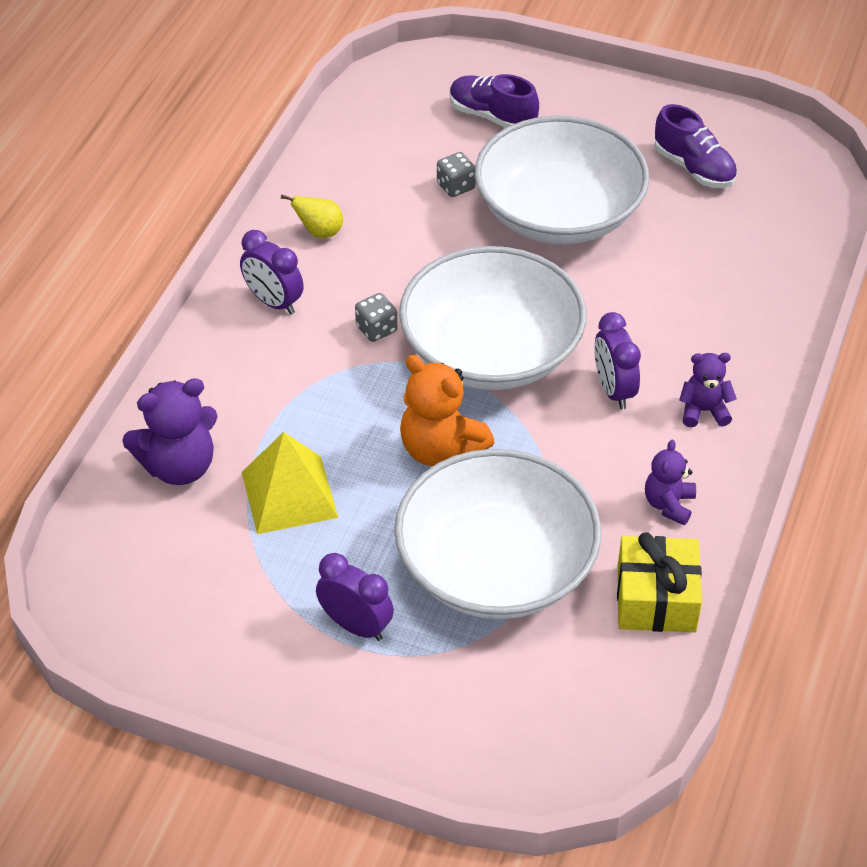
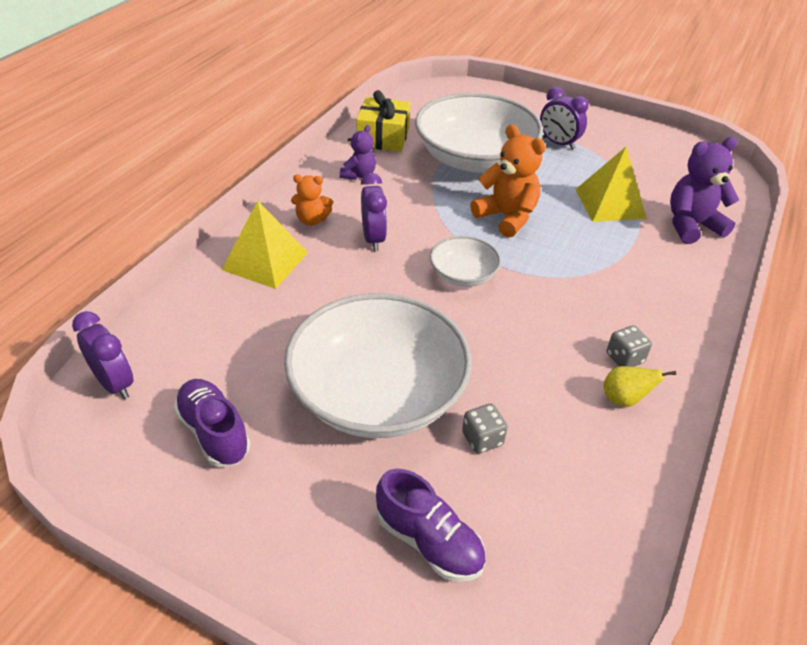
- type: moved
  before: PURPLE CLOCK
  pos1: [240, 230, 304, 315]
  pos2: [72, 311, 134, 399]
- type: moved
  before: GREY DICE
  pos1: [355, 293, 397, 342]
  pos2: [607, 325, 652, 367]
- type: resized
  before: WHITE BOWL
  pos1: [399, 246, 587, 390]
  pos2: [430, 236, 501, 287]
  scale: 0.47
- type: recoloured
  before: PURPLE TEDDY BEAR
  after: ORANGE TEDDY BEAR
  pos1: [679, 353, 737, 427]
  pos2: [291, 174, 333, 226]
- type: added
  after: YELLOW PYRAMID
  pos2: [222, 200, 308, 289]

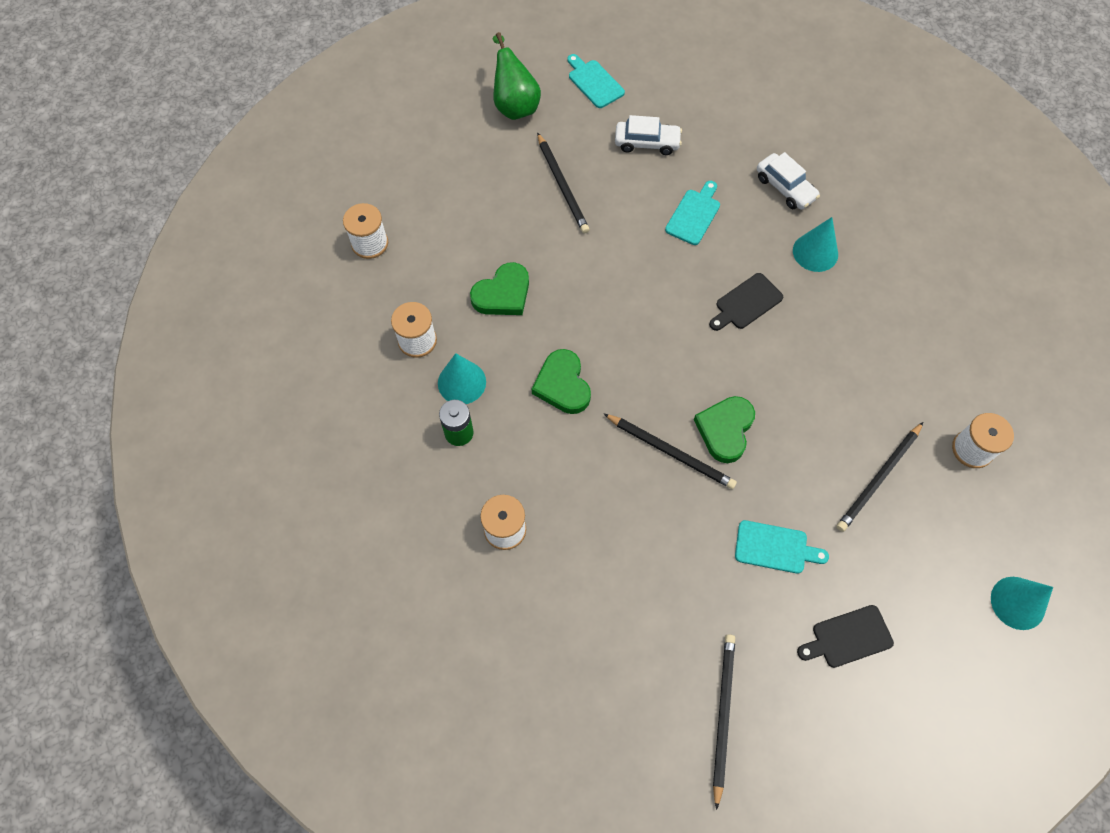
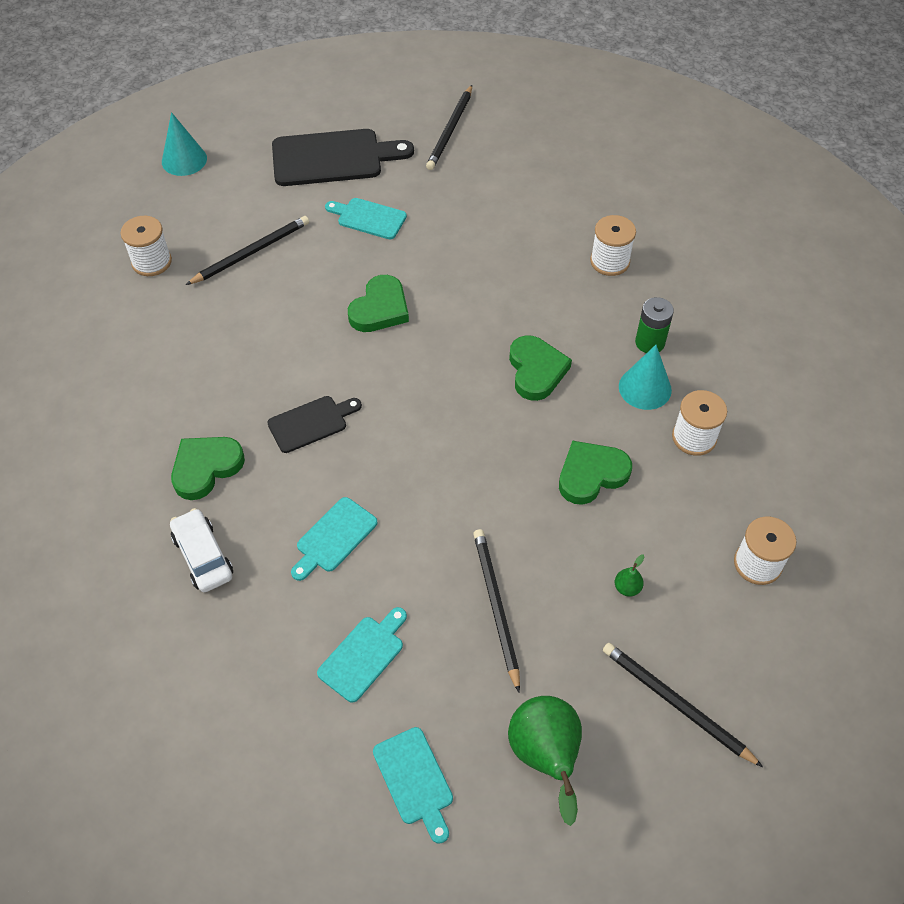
- type: moved
  before: BLACK PENCIL
  pos1: [604, 414, 737, 489]
  pos2: [603, 643, 763, 767]
- type: replaced
  before: WHITE CAR
  after: TURQUOISE CUTTING BOARD
  pos1: [615, 115, 682, 155]
  pos2: [317, 607, 407, 702]
- type: replaced
  before: TURQUOISE CONE
  after: GREEN HEART
  pos1: [793, 217, 838, 272]
  pos2: [171, 437, 245, 500]
- type: resized
  before: BLACK CUTTING BOARD
  pos1: [797, 605, 894, 668]
  pos2: [272, 129, 414, 186]
  scale: 1.79
- type: added
  after: GREEN PEAR
  pos2: [615, 555, 644, 597]

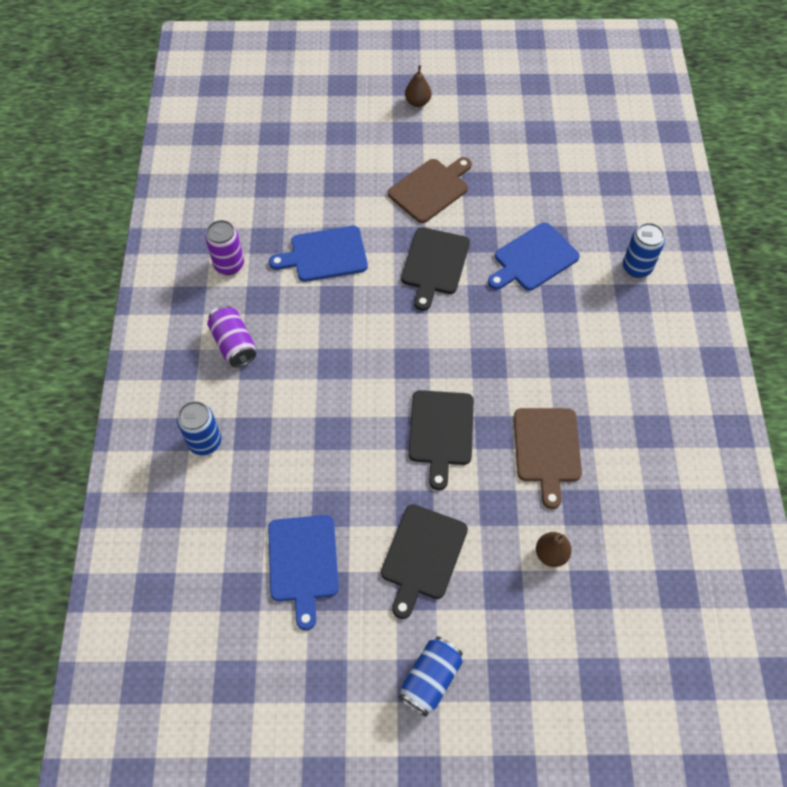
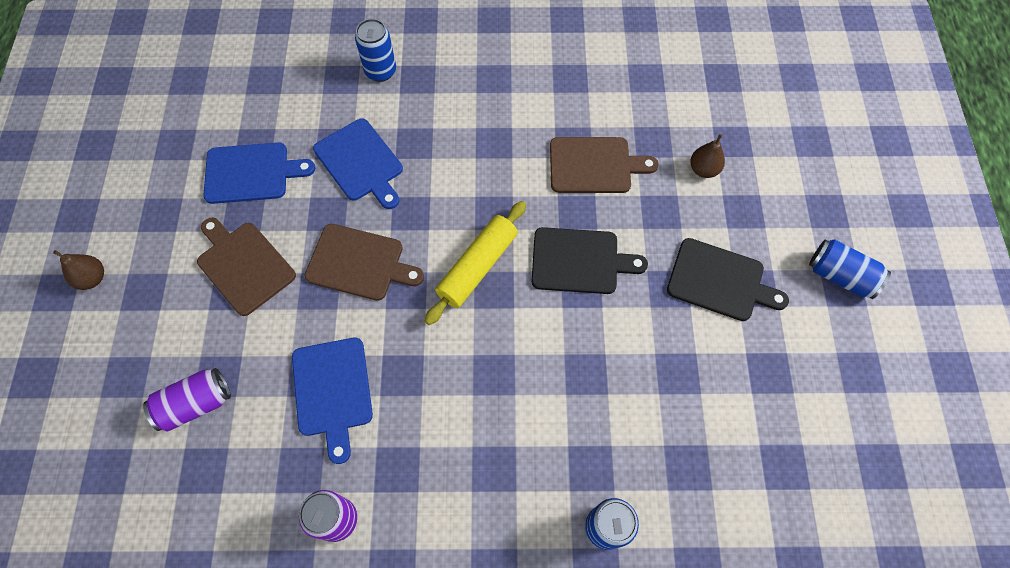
- type: moved
  before: PURPLE CAN
  pos1: [207, 305, 256, 367]
  pos2: [143, 368, 231, 431]
- type: moved
  before: BLUE CUTTING BOARD
  pos1: [268, 515, 339, 630]
  pos2: [203, 142, 315, 204]
- type: recoloured
  before: BLACK CUTTING BOARD
  after: BROWN CUTTING BOARD
  pos1: [401, 227, 470, 311]
  pos2: [305, 224, 424, 301]
- type: added
  after: YELLOW ROLLING PIN
  pos2: [424, 201, 526, 325]

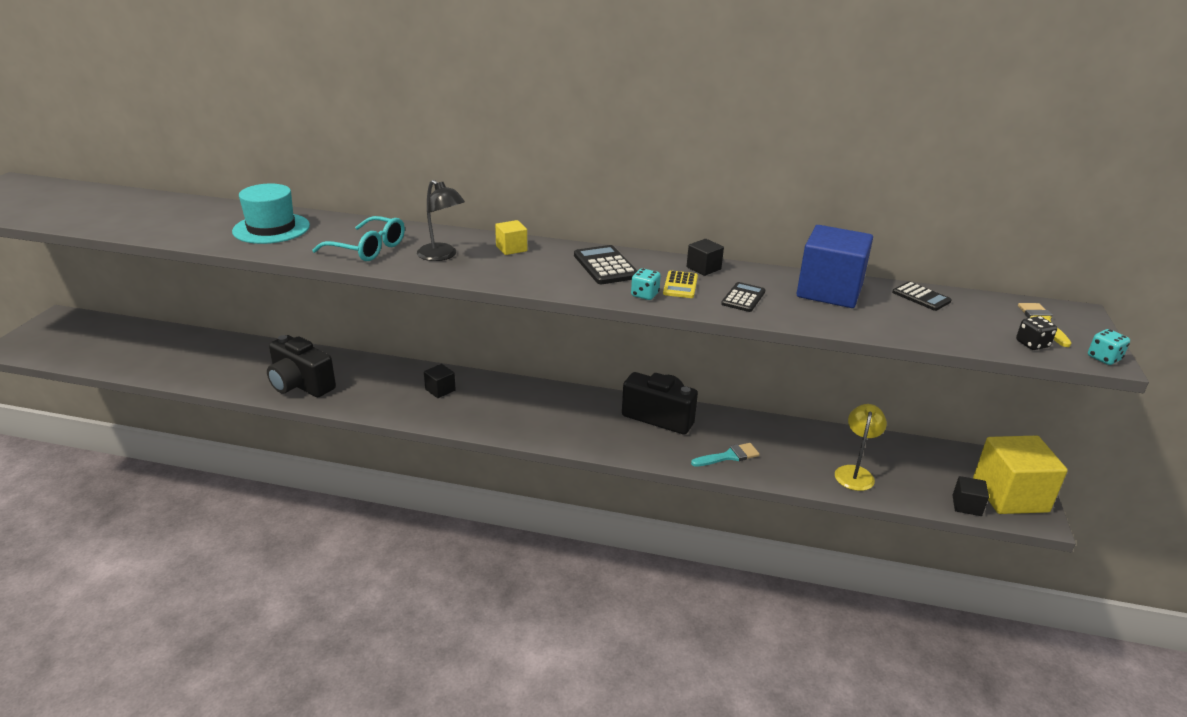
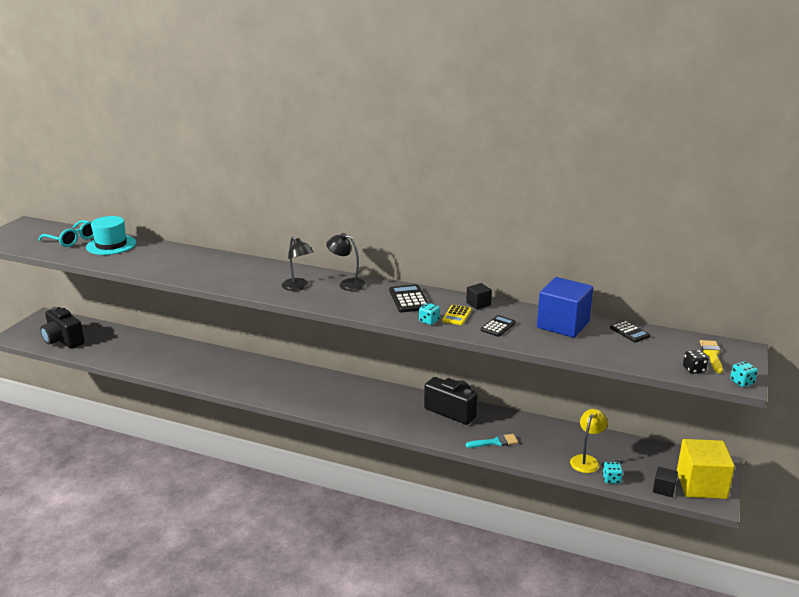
- type: moved
  before: TURQUOISE HAT
  pos1: [232, 183, 310, 244]
  pos2: [86, 216, 136, 255]
- type: moved
  before: BLACK CAMERA
  pos1: [267, 335, 336, 397]
  pos2: [40, 307, 85, 349]
- type: moved
  before: TURQUOISE GLASSES
  pos1: [312, 216, 405, 261]
  pos2: [38, 220, 94, 247]
- type: removed
  before: BLACK CUBE
  pos1: [424, 364, 456, 398]
- type: replaced
  before: YELLOW CUBE
  after: BLACK LAMP
  pos1: [495, 220, 527, 255]
  pos2: [326, 233, 366, 291]
- type: added
  after: TURQUOISE DICE
  pos2: [603, 462, 623, 484]

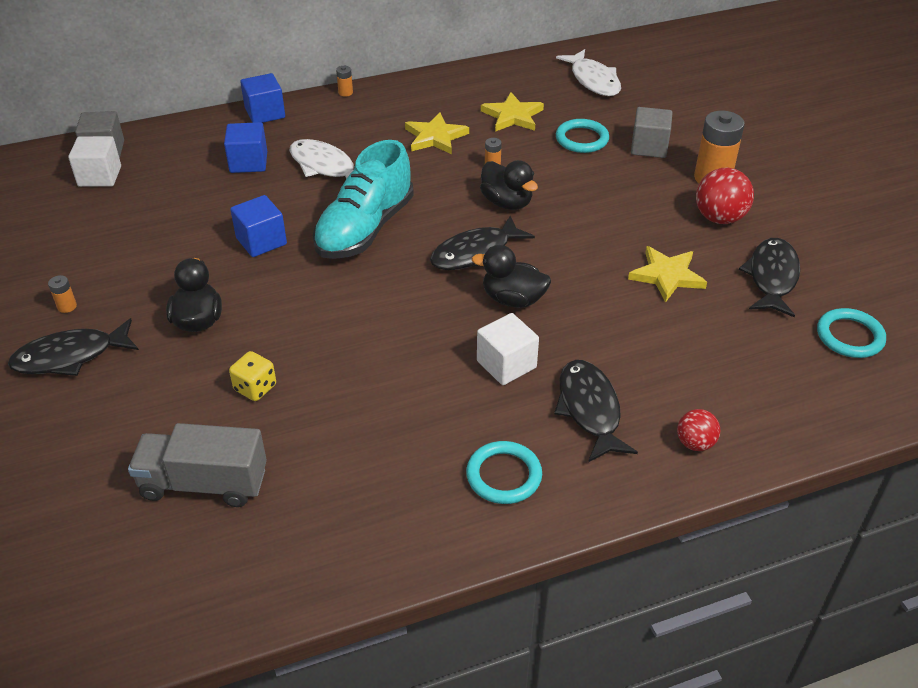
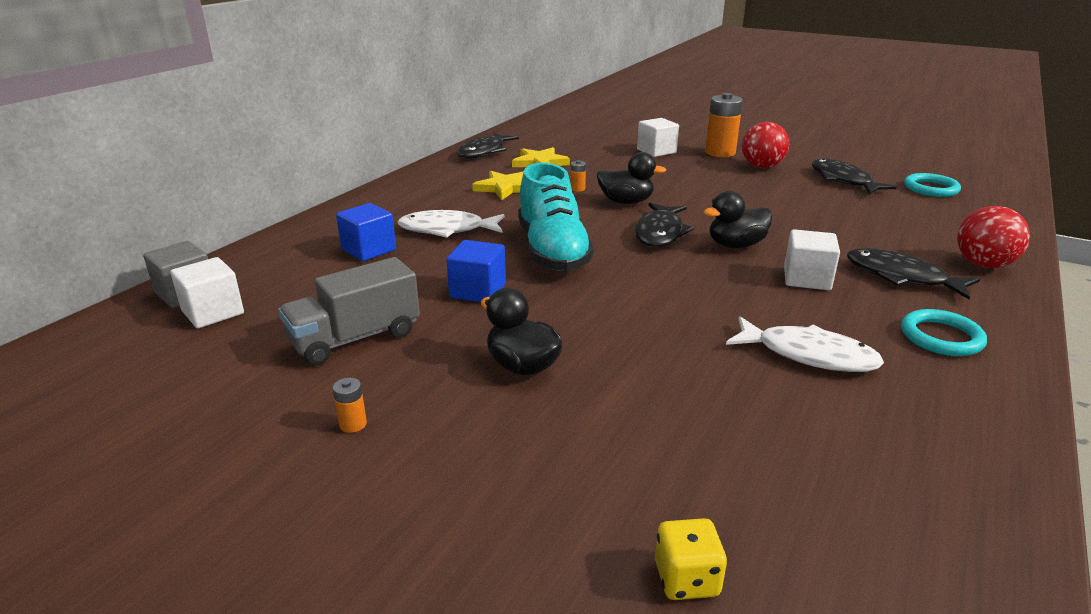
- type: moved
  before: BLACK FISH
  pos1: [8, 318, 139, 376]
  pos2: [457, 133, 519, 159]
- type: moved
  before: GREY TRUCK
  pos1: [128, 423, 267, 507]
  pos2: [279, 257, 420, 365]
- type: moved
  before: YELLOW DICE
  pos1: [229, 351, 276, 401]
  pos2: [655, 518, 727, 600]
- type: removed
  before: BLUE CUBE
  pos1: [240, 73, 285, 123]
- type: removed
  before: ORANGE BATTERY
  pos1: [336, 66, 353, 97]
- type: moved
  before: WHITE FISH
  pos1: [556, 49, 621, 96]
  pos2: [726, 316, 884, 372]
- type: removed
  before: TURQUOISE RING
  pos1: [556, 119, 609, 153]
- type: removed
  before: YELLOW STAR
  pos1: [628, 246, 707, 303]
- type: recoloured
  before: GREY CUBE
  after: WHITE CUBE
  pos1: [631, 107, 672, 158]
  pos2: [637, 118, 679, 157]
- type: resized
  before: RED BALL
  pos1: [677, 409, 720, 451]
  pos2: [957, 206, 1030, 268]
  scale: 1.67

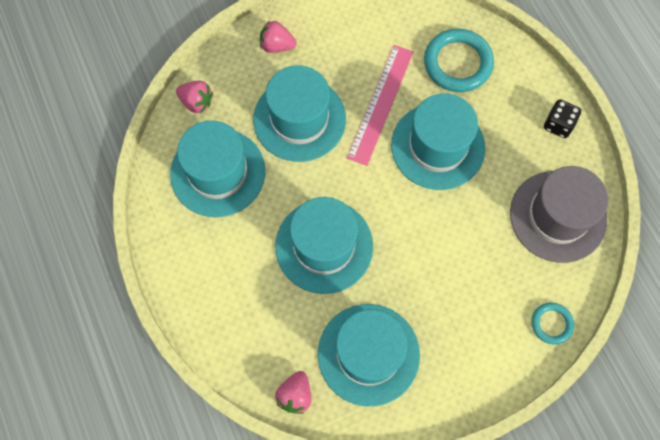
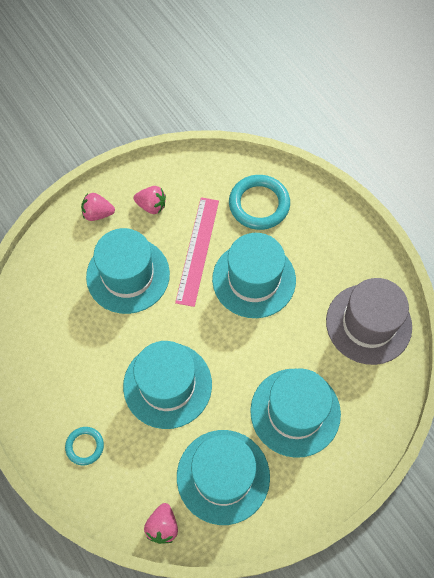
- type: moved
  before: TURQUOISE HAT
  pos1: [170, 121, 265, 217]
  pos2: [250, 369, 341, 458]
- type: moved
  before: PINK STRAWBERRY
  pos1: [176, 81, 213, 113]
  pos2: [133, 186, 166, 214]
- type: moved
  before: TURQUOISE RING
  pos1: [531, 303, 574, 345]
  pos2: [65, 427, 104, 465]
- type: removed
  before: BLACK DICE
  pos1: [544, 99, 581, 138]

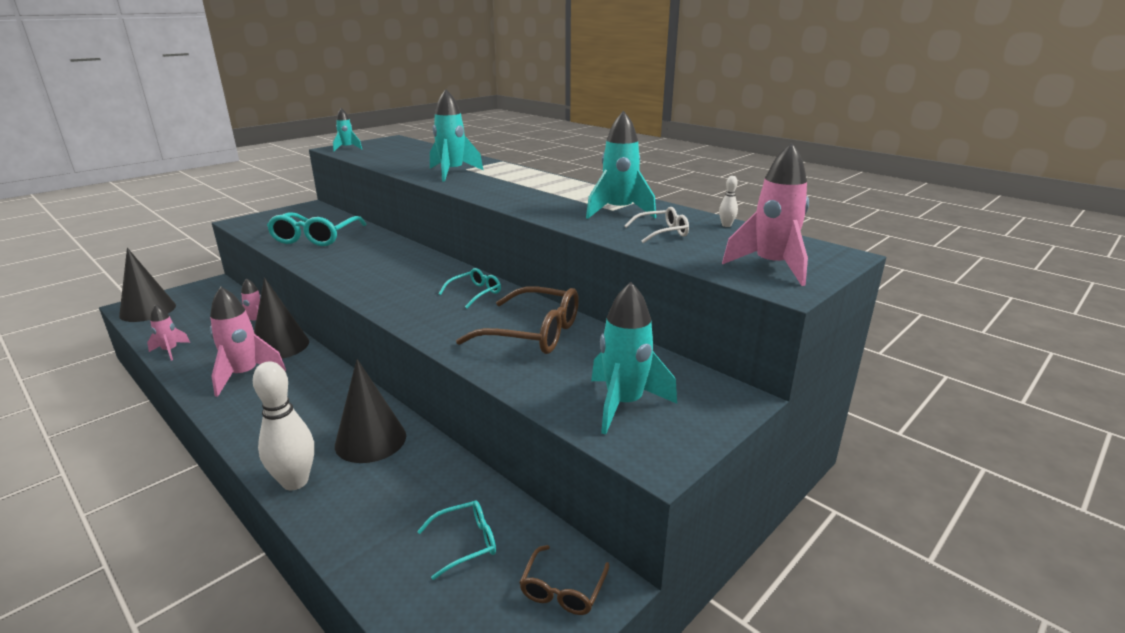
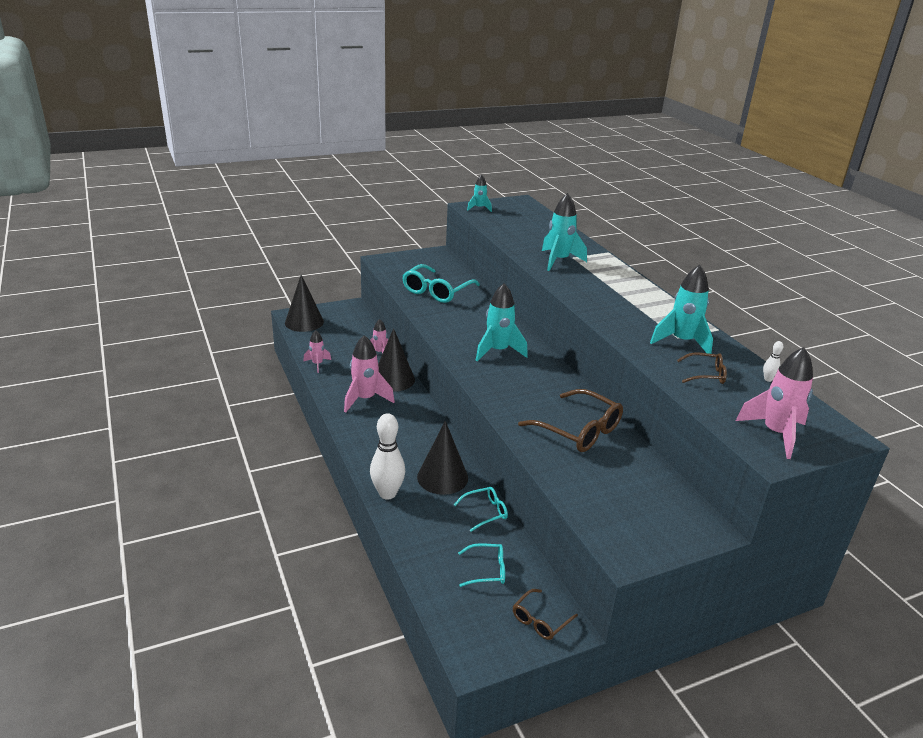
- type: moved
  before: TURQUOISE GLASSES
  pos1: [438, 268, 501, 308]
  pos2: [454, 487, 508, 532]
- type: moved
  before: TURQUOISE ROCKET
  pos1: [591, 282, 677, 434]
  pos2: [476, 283, 528, 361]
- type: recoloured
  before: WHITE GLASSES
  after: BROWN GLASSES
  pos1: [624, 207, 689, 243]
  pos2: [677, 353, 727, 384]

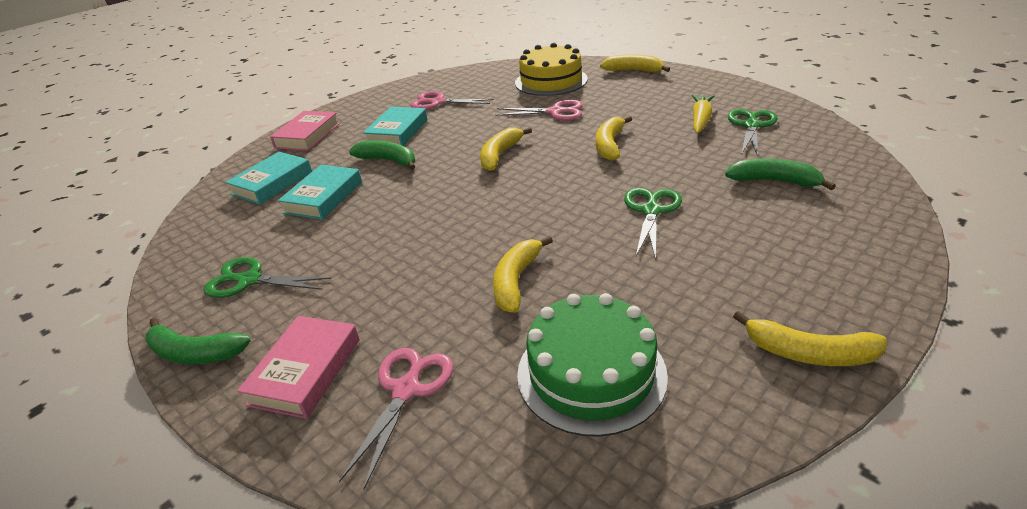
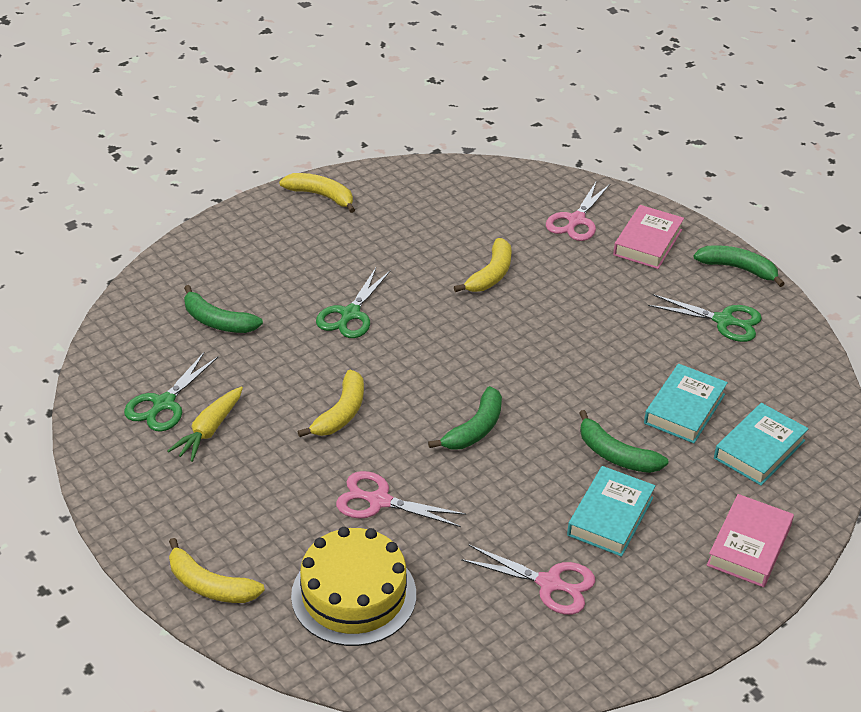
- type: recoloured
  before: YELLOW BANANA
  after: GREEN BANANA
  pos1: [480, 127, 532, 171]
  pos2: [428, 386, 502, 450]
- type: removed
  before: GREEN CAKE
  pos1: [517, 293, 668, 437]

